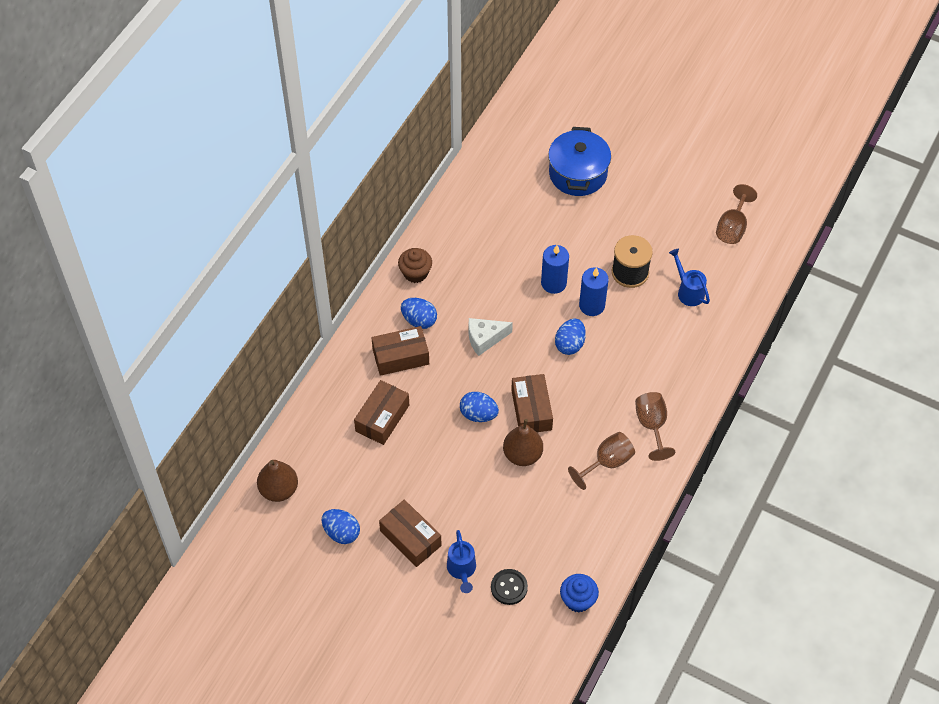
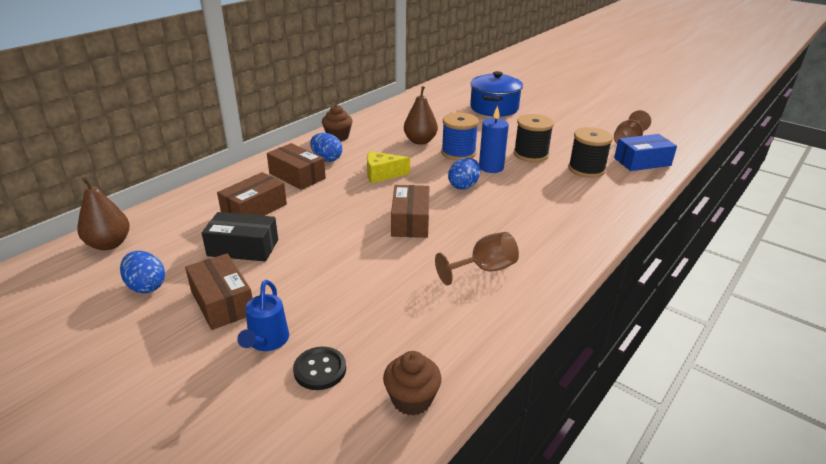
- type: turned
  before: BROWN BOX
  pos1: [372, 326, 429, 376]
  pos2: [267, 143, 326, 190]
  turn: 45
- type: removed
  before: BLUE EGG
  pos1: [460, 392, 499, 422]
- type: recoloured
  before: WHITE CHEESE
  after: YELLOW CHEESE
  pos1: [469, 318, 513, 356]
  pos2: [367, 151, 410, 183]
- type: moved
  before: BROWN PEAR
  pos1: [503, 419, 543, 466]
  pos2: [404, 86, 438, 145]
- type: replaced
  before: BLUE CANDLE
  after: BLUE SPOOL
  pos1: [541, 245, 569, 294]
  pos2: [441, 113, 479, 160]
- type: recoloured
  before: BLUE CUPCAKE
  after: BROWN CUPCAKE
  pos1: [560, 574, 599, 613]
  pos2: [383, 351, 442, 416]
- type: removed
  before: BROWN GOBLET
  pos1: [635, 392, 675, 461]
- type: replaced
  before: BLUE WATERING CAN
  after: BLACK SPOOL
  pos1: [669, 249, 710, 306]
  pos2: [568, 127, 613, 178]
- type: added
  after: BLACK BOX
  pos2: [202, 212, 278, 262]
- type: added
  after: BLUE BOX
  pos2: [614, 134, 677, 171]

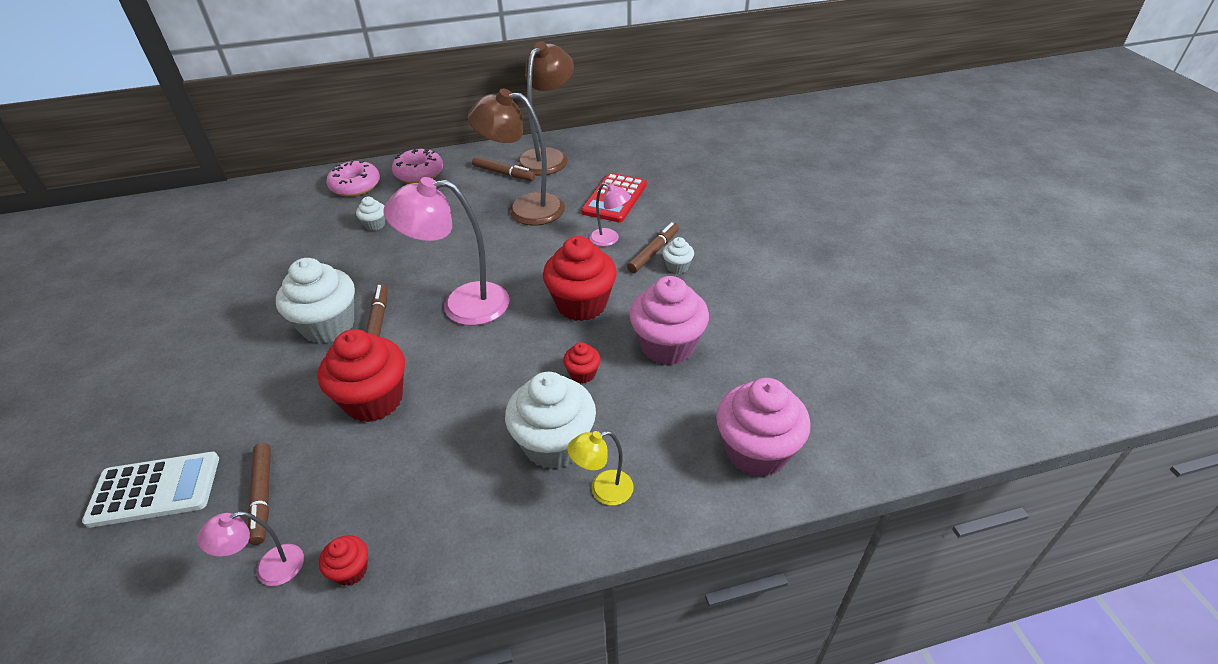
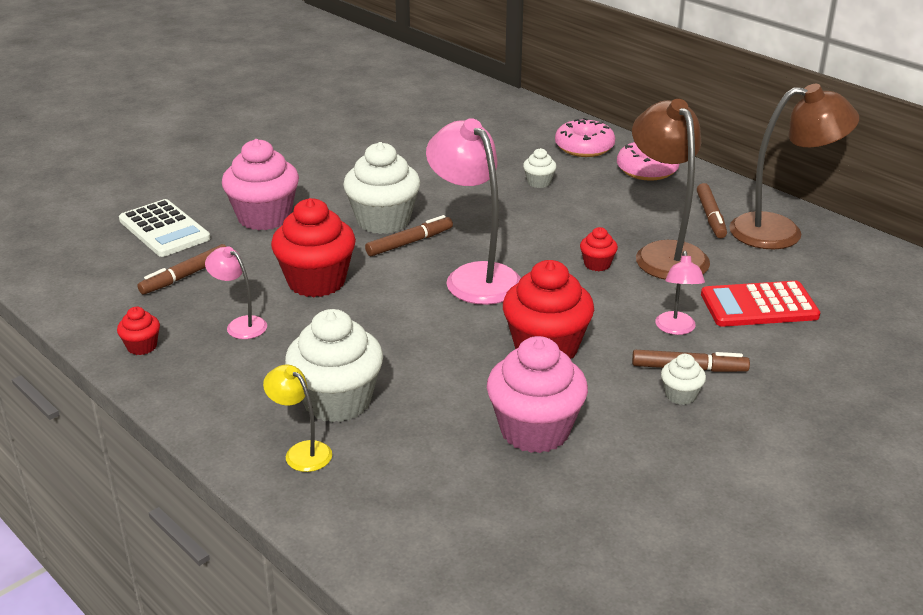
- type: moved
  before: PINK LAMP
  pos1: [197, 512, 304, 586]
  pos2: [205, 246, 267, 339]
- type: moved
  before: RED CUPCAKE
  pos1: [563, 342, 600, 383]
  pos2: [580, 227, 618, 271]
- type: moved
  before: PINK CUPCAKE
  pos1: [716, 378, 811, 477]
  pos2: [222, 139, 299, 230]

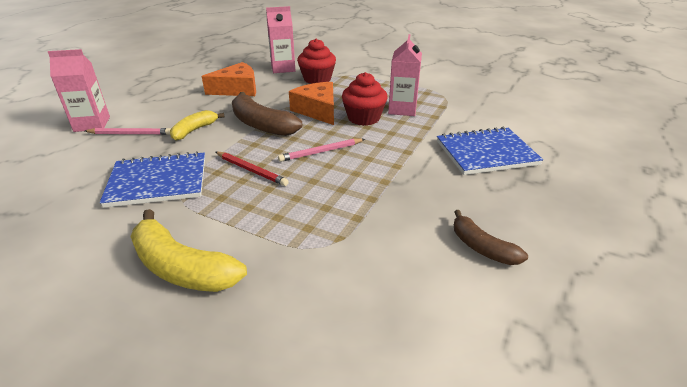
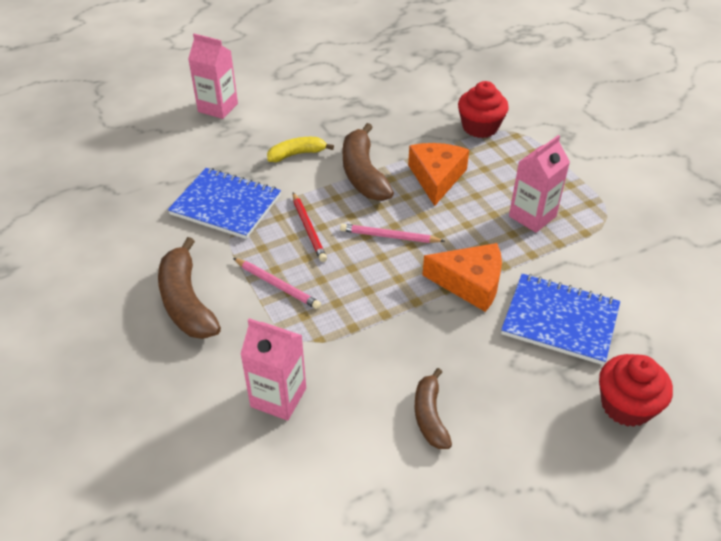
- type: moved
  before: PINK PENCIL
  pos1: [85, 128, 170, 135]
  pos2: [233, 258, 321, 309]
- type: recoloured
  before: YELLOW BANANA
  after: BROWN BANANA
  pos1: [130, 209, 247, 292]
  pos2: [158, 237, 221, 339]
- type: moved
  before: ORANGE CHEESE
  pos1: [202, 62, 256, 96]
  pos2: [422, 243, 502, 312]
- type: moved
  before: PINK CARTON
  pos1: [266, 6, 295, 73]
  pos2: [240, 318, 306, 421]
- type: moved
  before: RED CUPCAKE
  pos1: [342, 72, 388, 126]
  pos2: [599, 354, 673, 427]

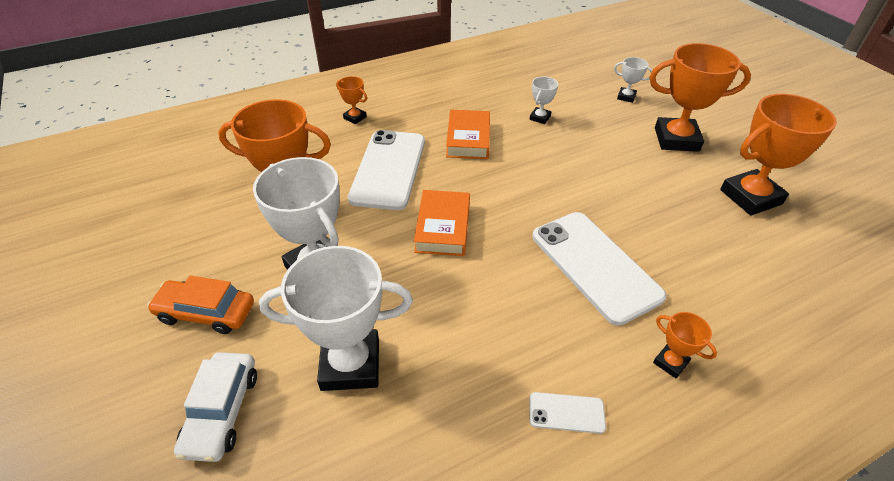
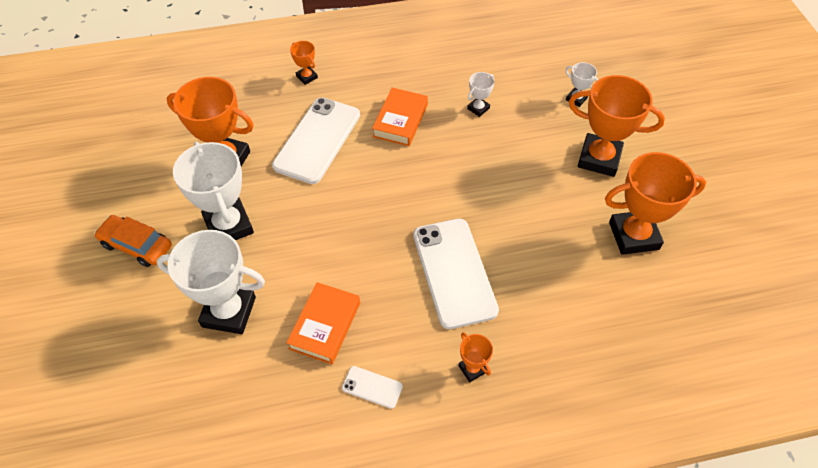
- type: removed
  before: WHITE CAR
  pos1: [174, 352, 257, 462]
- type: moved
  before: ORANGE BOOK
  pos1: [414, 190, 470, 256]
  pos2: [286, 282, 360, 364]

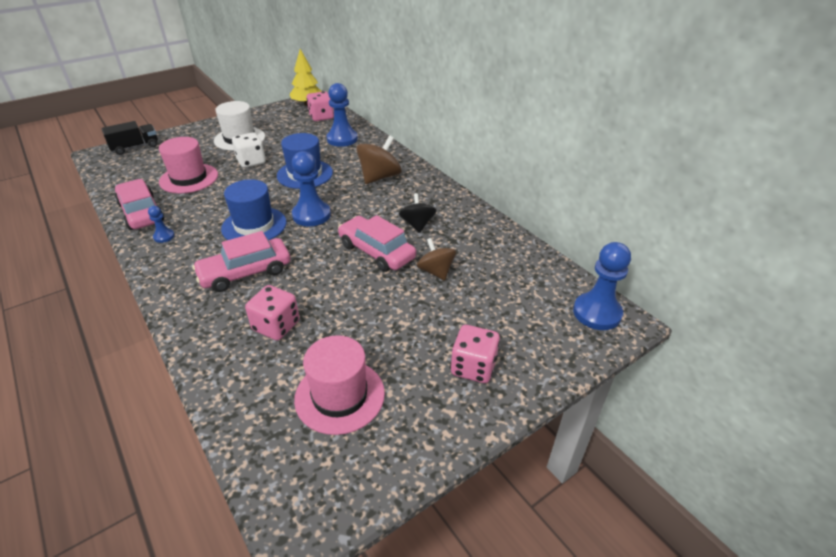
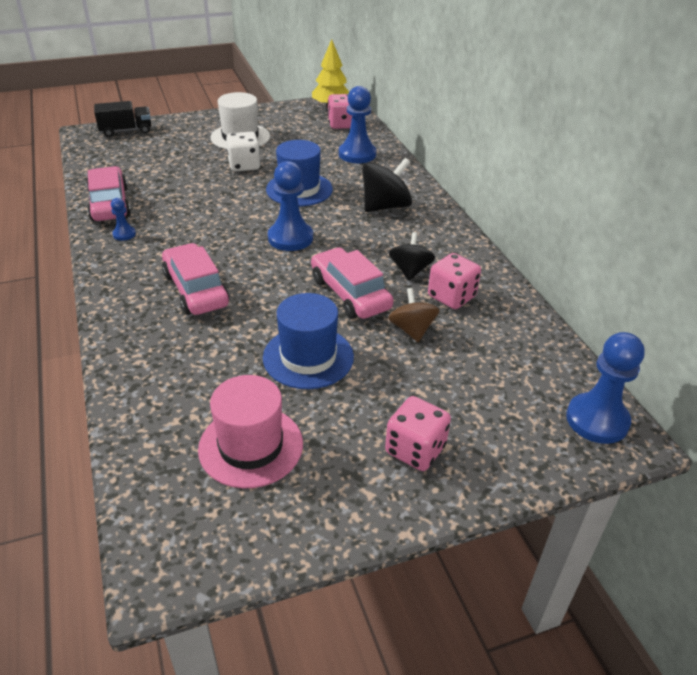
- type: removed
  before: PINK HAT
  pos1: [159, 137, 218, 193]
- type: turned
  before: PINK CAR
  pos1: [192, 231, 290, 292]
  pos2: [162, 243, 229, 315]
  turn: 75
- type: moved
  before: BLUE HAT
  pos1: [221, 179, 287, 240]
  pos2: [263, 293, 354, 389]
- type: moved
  before: PINK DICE
  pos1: [245, 285, 299, 340]
  pos2: [428, 253, 481, 309]
- type: recoloured
  before: BROWN SPINNING TOP
  after: BLACK SPINNING TOP
  pos1: [356, 135, 402, 184]
  pos2: [362, 158, 412, 212]

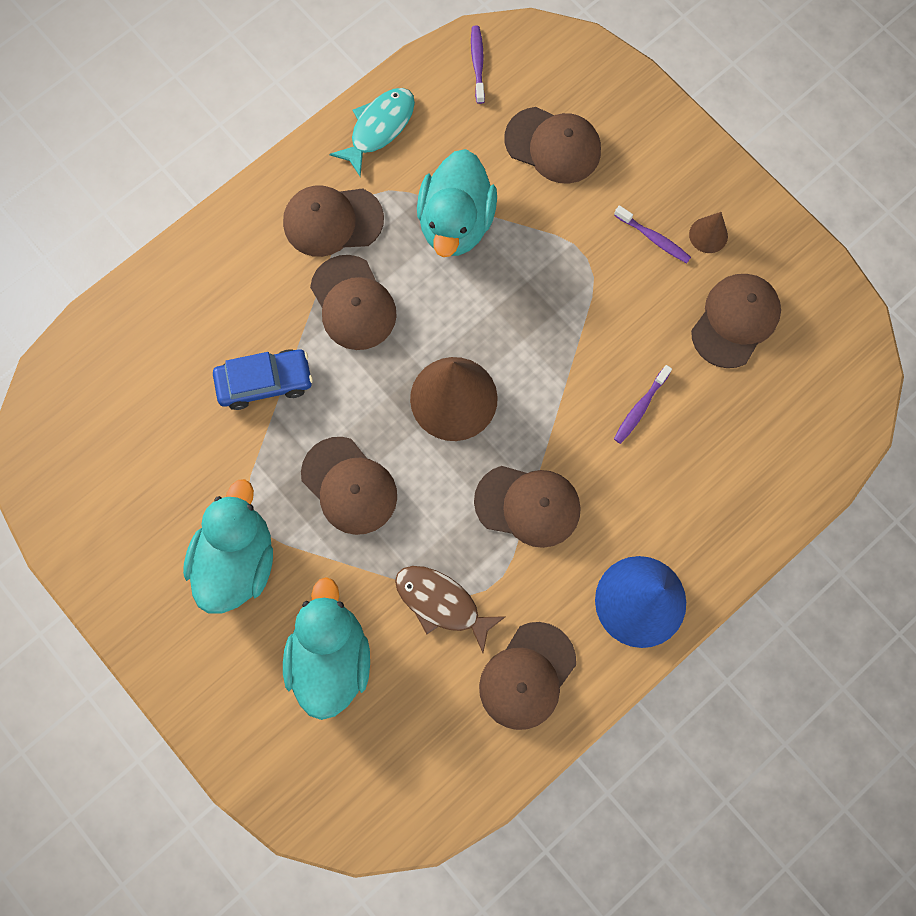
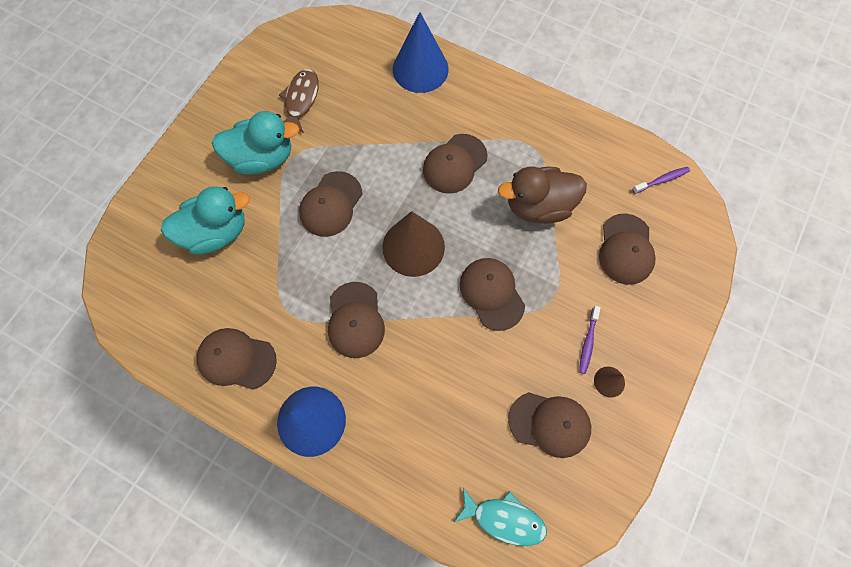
- type: removed
  before: BLUE CAR
  pos1: [213, 349, 313, 410]
- type: moved
  before: BROWN CAP
  pos1: [283, 185, 384, 257]
  pos2: [460, 258, 525, 331]
- type: moved
  before: TURQUOISE FISH
  pos1: [329, 88, 415, 177]
  pos2: [454, 488, 547, 546]
- type: moved
  before: BROWN FISH
  pos1: [395, 566, 506, 653]
  pos2: [279, 69, 319, 133]
- type: recoloured
  before: TURQUOISE DUCK
  after: BROWN DUCK
  pos1: [417, 149, 497, 257]
  pos2: [498, 167, 587, 224]
- type: removed
  before: PURPLE TOOTHBRUSH
  pos1: [614, 365, 672, 444]
- type: added
  after: BLUE CONE
  pos2: [393, 12, 449, 93]

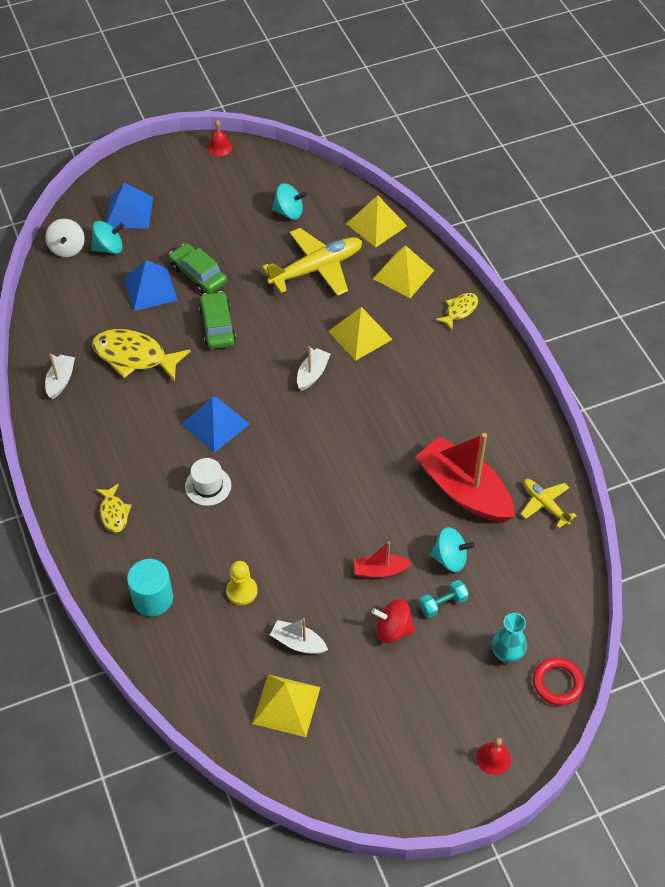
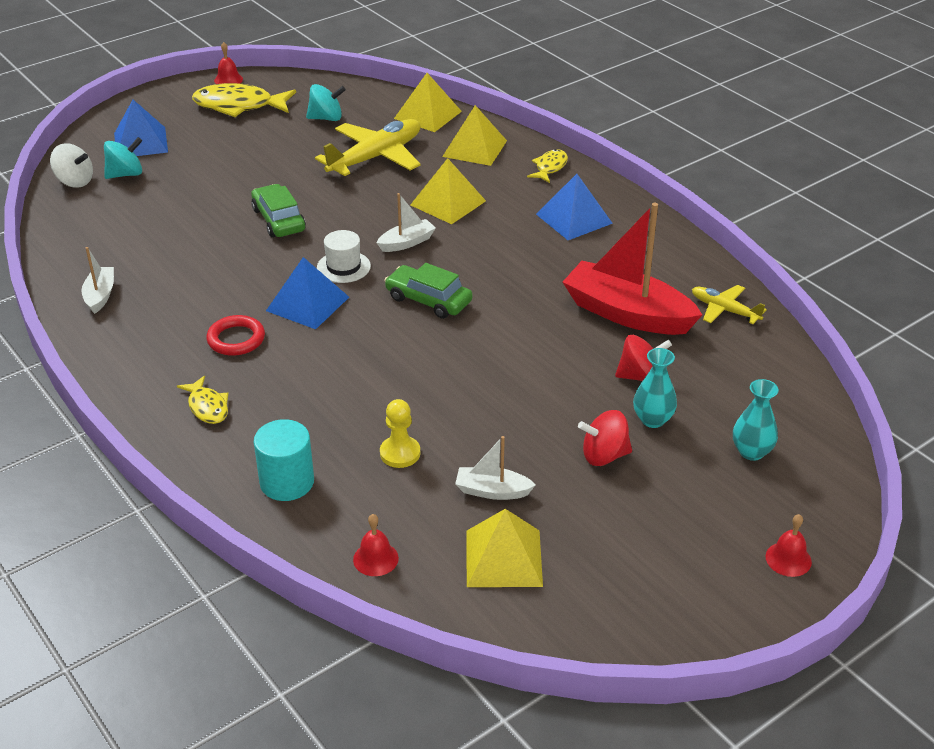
- type: turned
  before: WHITE SPINNING TOP
  pos1: [46, 219, 85, 257]
  pos2: [50, 143, 93, 187]
  turn: -45
- type: moved
  before: YELLOW FISH
  pos1: [92, 329, 191, 382]
  pos2: [192, 83, 296, 117]
- type: moved
  before: BLUE PYRAMID
  pos1: [124, 260, 178, 311]
  pos2: [536, 174, 613, 240]
- type: moved
  before: GREEN CAR
  pos1: [169, 243, 227, 294]
  pos2: [384, 263, 473, 319]
- type: moved
  before: WHITE HAT
  pos1: [185, 458, 231, 506]
  pos2: [317, 230, 371, 283]
- type: turned
  before: WHITE BOAT
  pos1: [297, 346, 330, 391]
  pos2: [377, 193, 436, 252]
  turn: 45
- type: removed
  before: RED BOAT
  pos1: [354, 541, 412, 578]
- type: replaced
  before: TURQUOISE DUMBBELL
  after: TURQUOISE VASE
  pos1: [419, 580, 469, 618]
  pos2: [633, 348, 677, 428]
- type: recoloured
  before: TURQUOISE SPINNING TOP
  after: RED SPINNING TOP
  pos1: [430, 527, 475, 572]
  pos2: [615, 335, 672, 381]
- type: moved
  before: RED RING
  pos1: [533, 657, 584, 706]
  pos2: [206, 315, 265, 356]
- type: added
  after: RED BELL
  pos2: [353, 514, 399, 576]

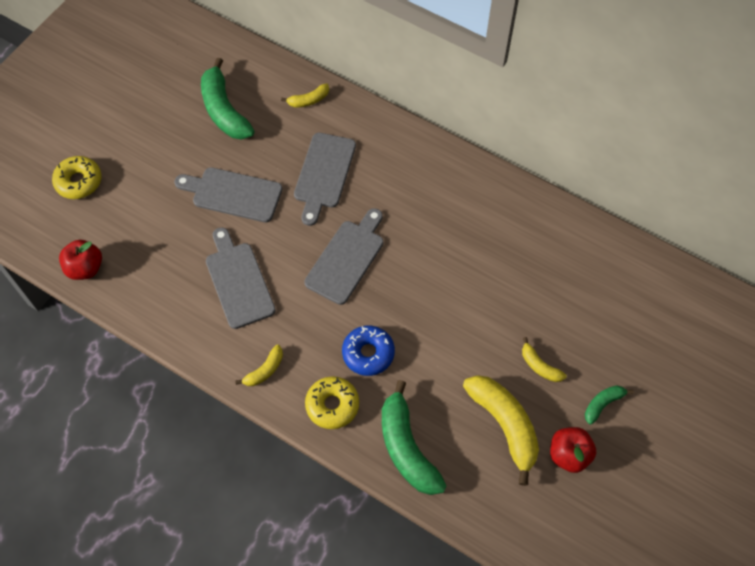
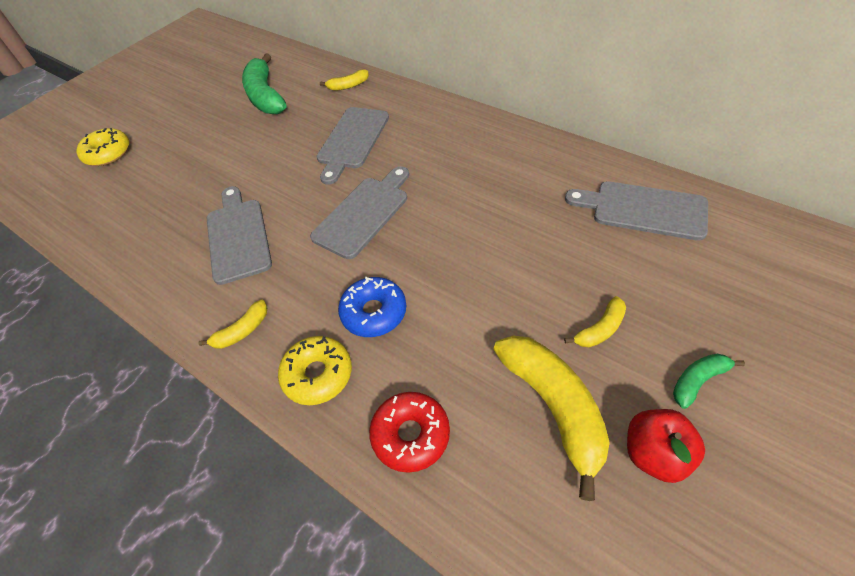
- type: removed
  before: RED APPLE
  pos1: [59, 240, 102, 280]
- type: moved
  before: GREY CUTTING BOARD
  pos1: [174, 167, 282, 222]
  pos2: [565, 181, 708, 241]
- type: replaced
  before: GREEN BANANA
  after: RED DONUT
  pos1: [382, 380, 446, 495]
  pos2: [369, 392, 450, 473]
- type: turned
  before: YELLOW BANANA
  pos1: [522, 337, 567, 382]
  pos2: [564, 296, 626, 347]
  turn: -90

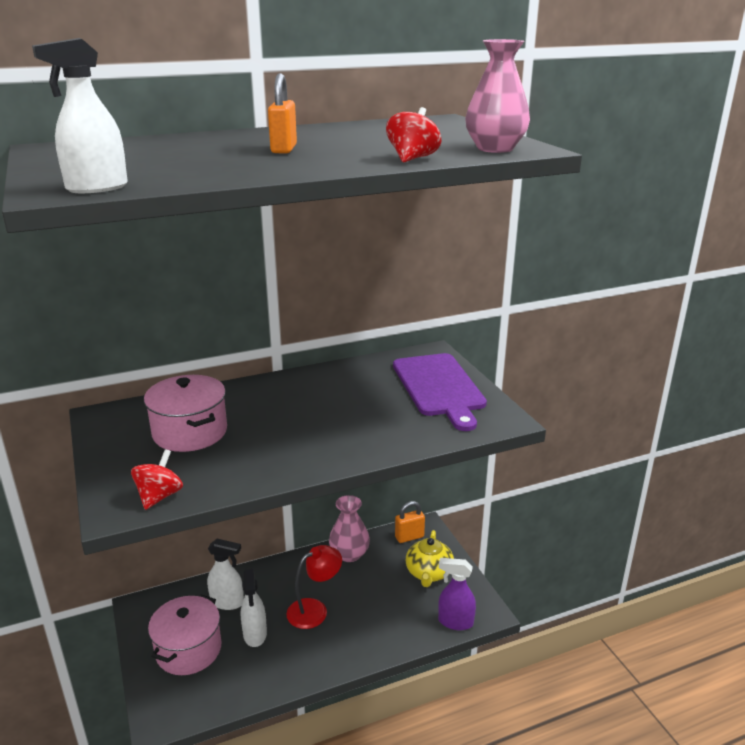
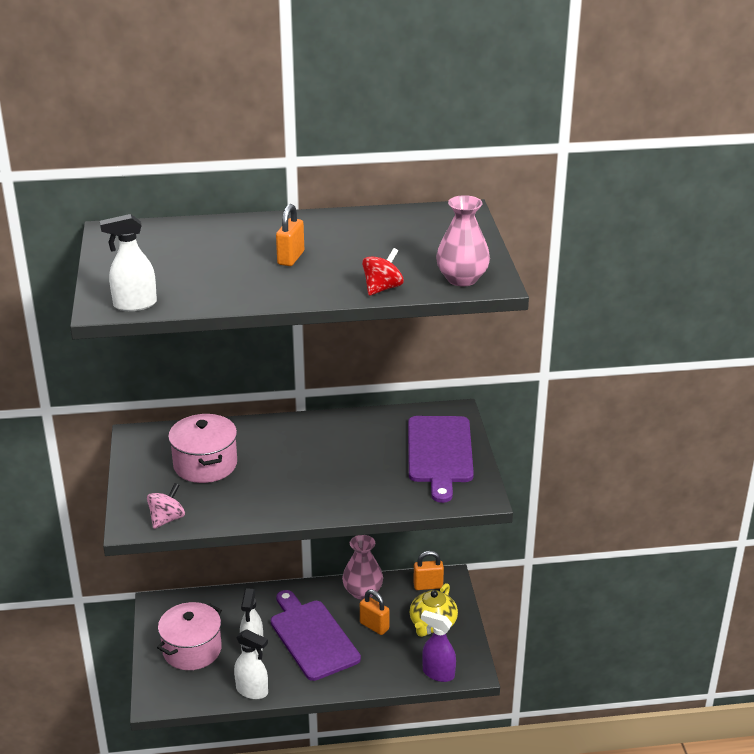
- type: recoloured
  before: RED SPINNING TOP
  after: PINK SPINNING TOP
  pos1: [131, 449, 183, 510]
  pos2: [147, 483, 185, 529]
- type: moved
  before: WHITE SPRAY BOTTLE
  pos1: [207, 539, 244, 610]
  pos2: [234, 629, 268, 699]
- type: replaced
  before: RED LAMP
  after: PURPLE CUTTING BOARD
  pos1: [286, 545, 342, 629]
  pos2: [271, 590, 361, 681]
- type: added
  after: ORANGE PADLOCK
  pos2: [360, 590, 389, 635]

